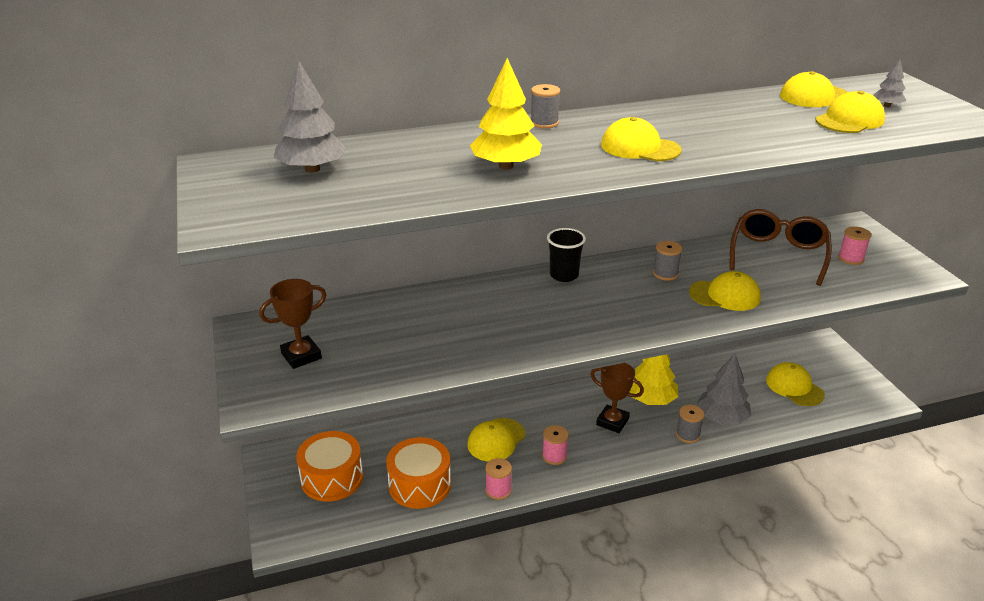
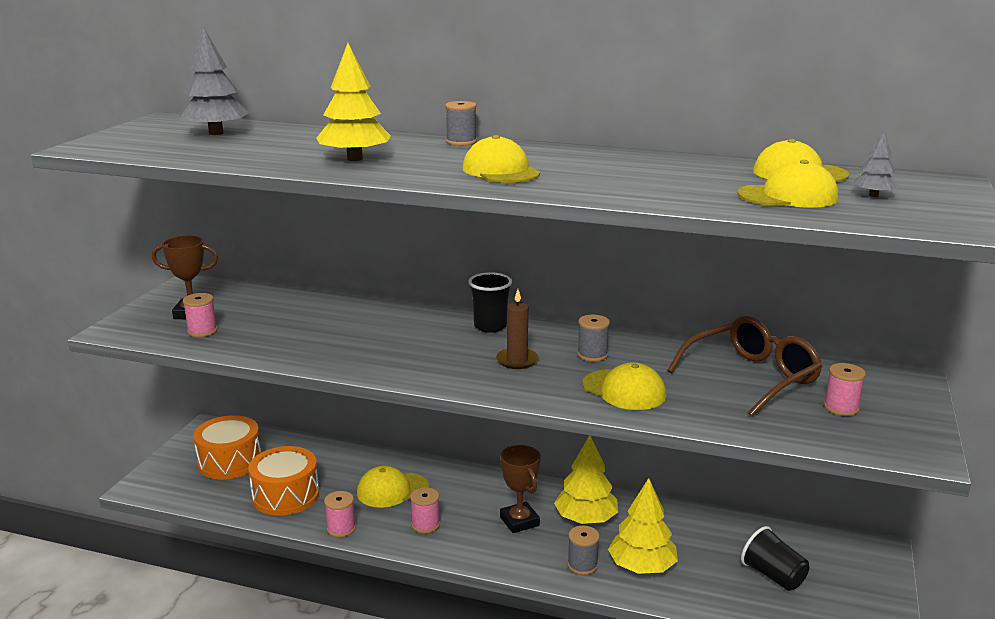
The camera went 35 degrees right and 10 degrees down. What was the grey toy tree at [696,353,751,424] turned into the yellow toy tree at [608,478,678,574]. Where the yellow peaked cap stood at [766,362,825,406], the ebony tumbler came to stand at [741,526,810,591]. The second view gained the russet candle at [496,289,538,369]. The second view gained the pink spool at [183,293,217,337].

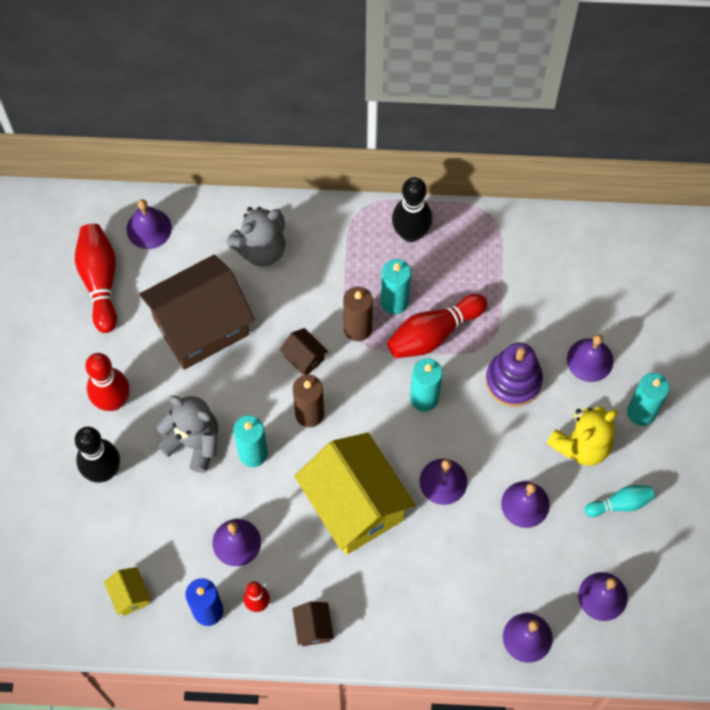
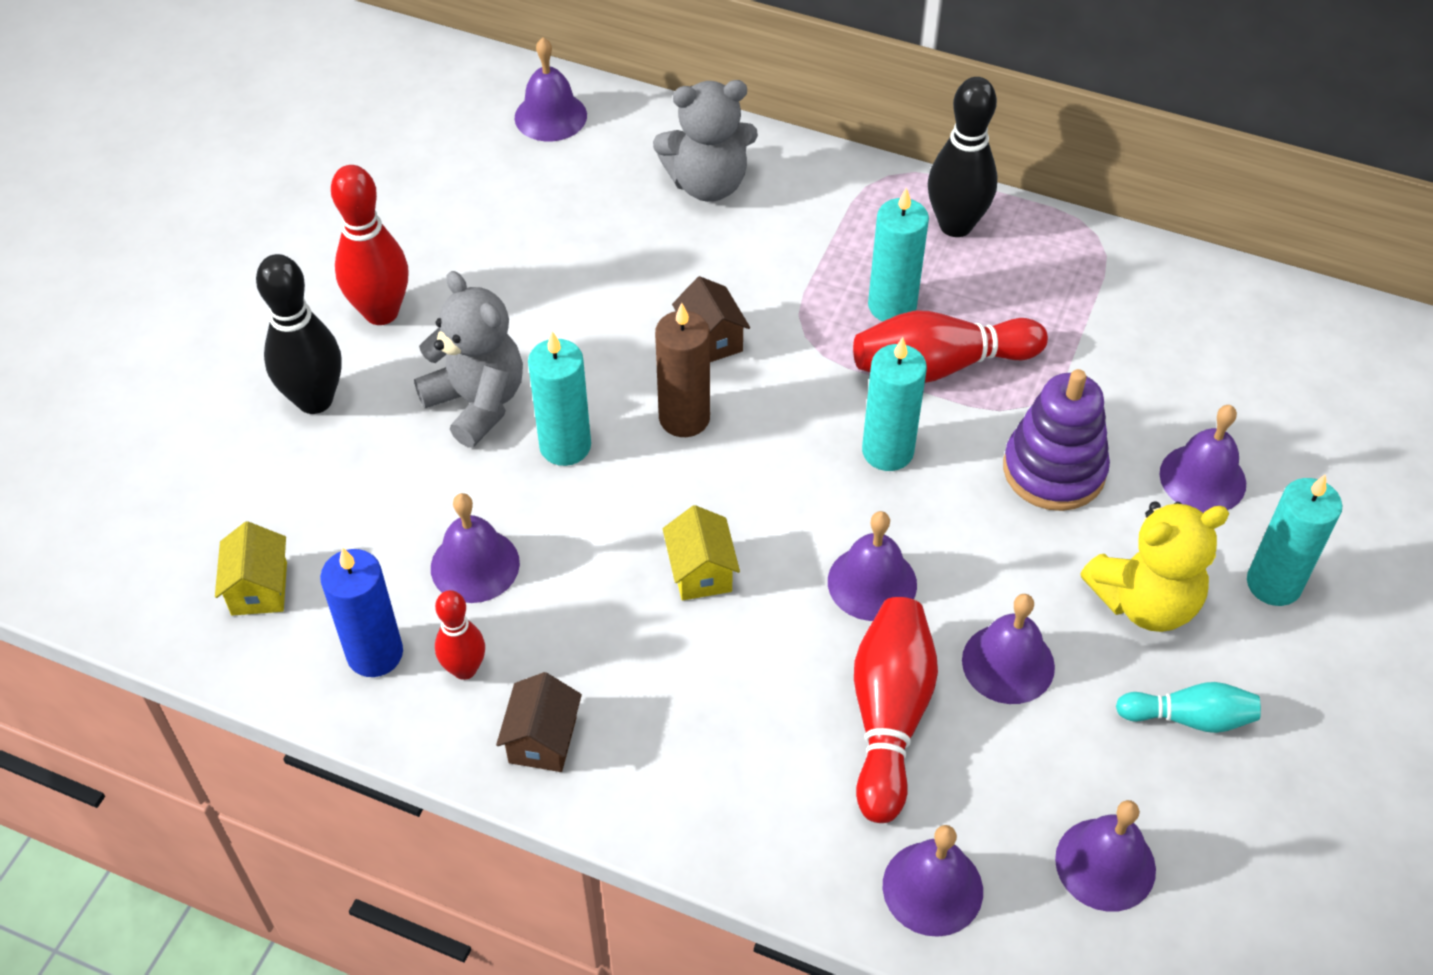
The camera went 20 degrees right and 15 degrees down. The crimson tenpin ended up elsewhere, having gone from [75,224,117,333] to [854,597,938,823]. The second view lost the russet cottage at [139,255,254,370]. The second view lost the russet candle at [343,287,373,341]. The size of the yellow cottage at [294,432,416,555] changed by a factor of 0.41.

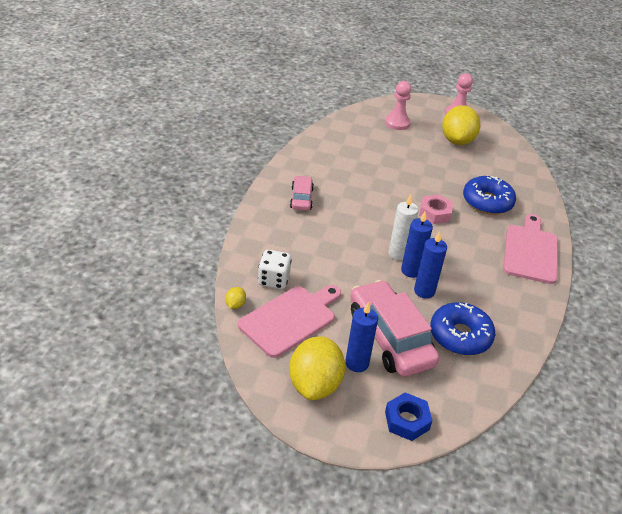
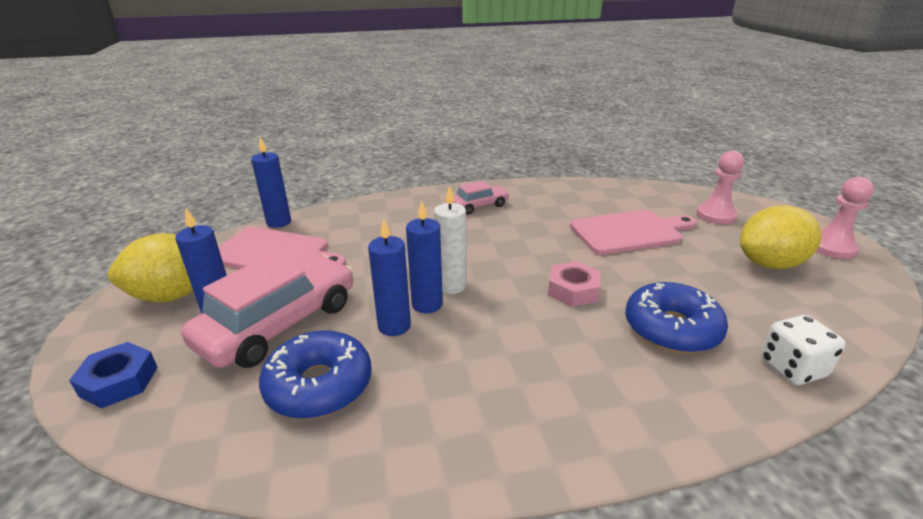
The camera went 65 degrees right and 10 degrees down. The pink bread board ended up elsewhere, having gone from [503,214,558,284] to [570,210,697,255]. The white dice ended up elsewhere, having gone from [258,250,292,289] to [760,315,846,385]. Where the yellow citrus fruit stood at [225,287,246,309], the cobalt candle came to stand at [251,137,291,228].

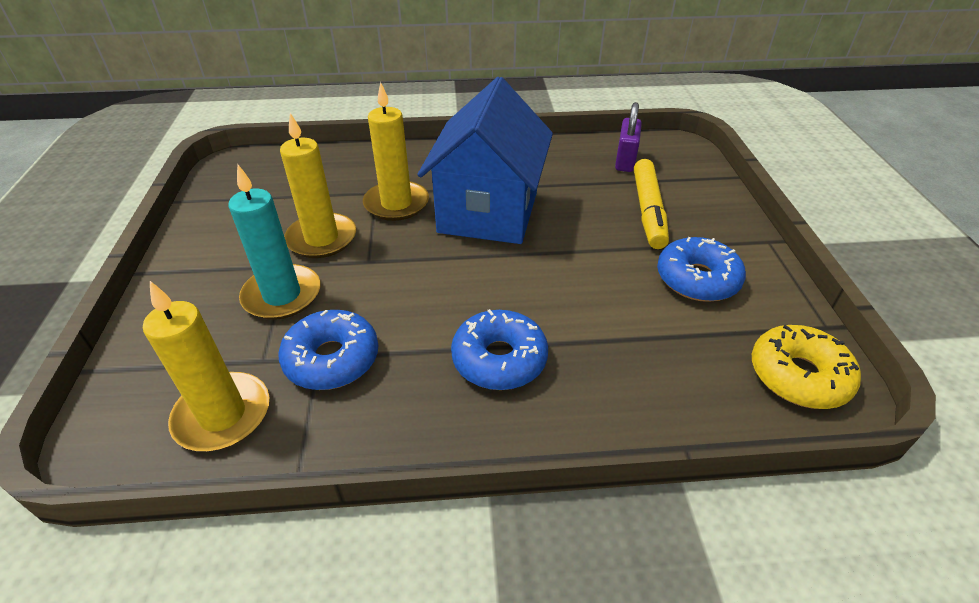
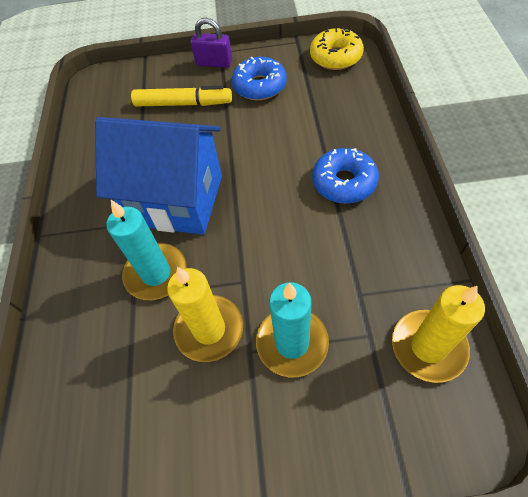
The camera went 85 degrees left and 15 degrees up. What was the yellow candle at [363,82,429,221] turned into the aqua candle at [107,200,187,300]. The violet padlock ended up elsewhere, having gone from [615,102,642,172] to [191,18,232,68]. The second view lost the cobalt donut at [278,310,378,390].

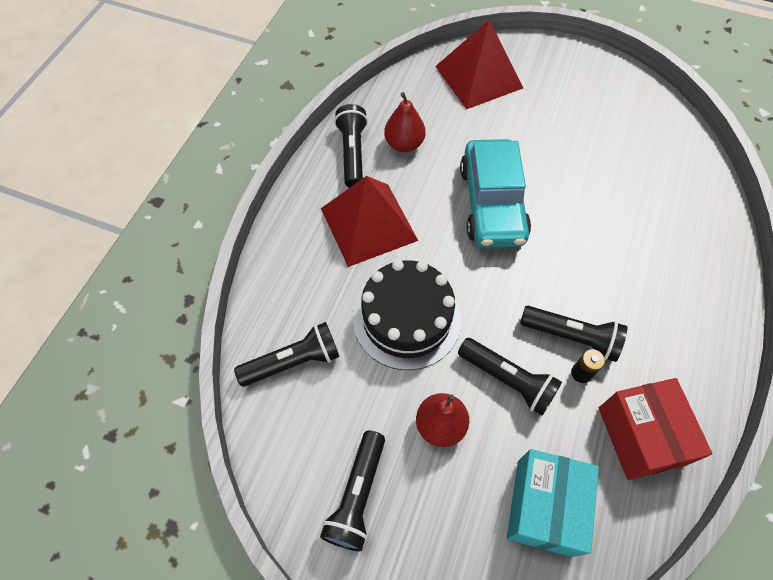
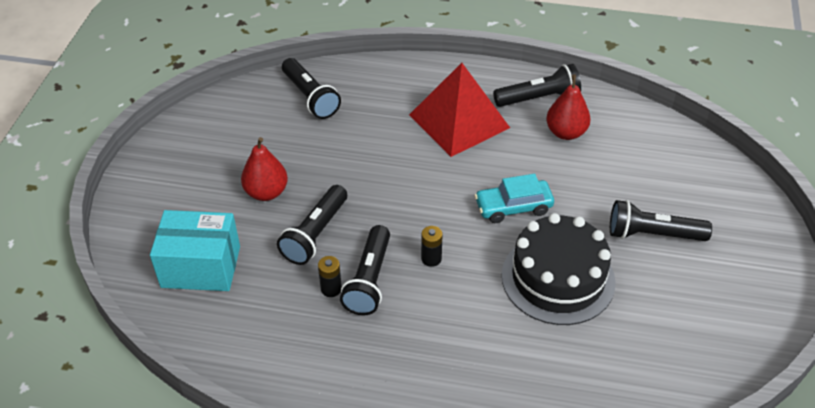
The camera went 80 degrees right and 15 degrees down. The second view lost the crimson pyramid shape at [435,20,523,109]. The size of the aqua automobile at [460,139,531,248] changed by a factor of 0.57. The ebony cake ended up elsewhere, having gone from [353,260,461,370] to [502,213,616,325]. The second view lost the crimson package at [599,378,712,480]. The ebony flashlight ended up elsewhere, having gone from [320,430,385,551] to [610,200,712,241]. The second view gained the ebony power cell at [421,226,443,267].

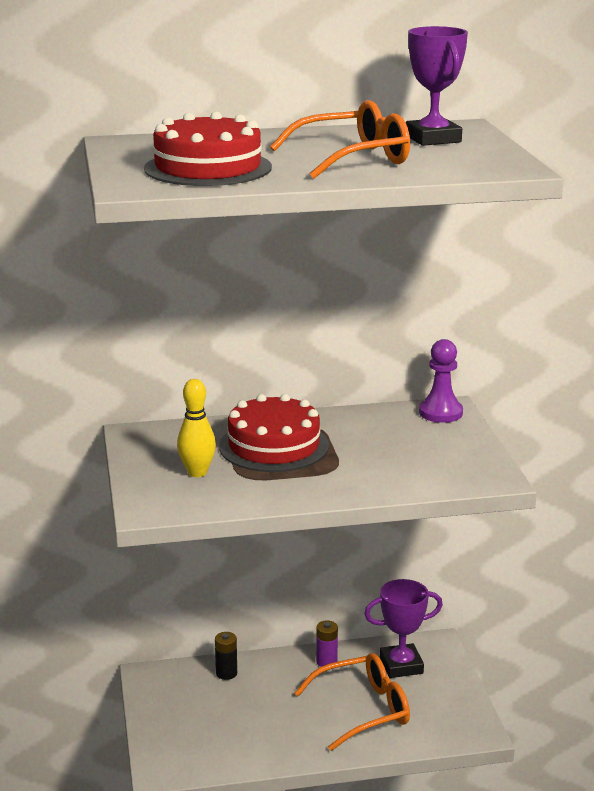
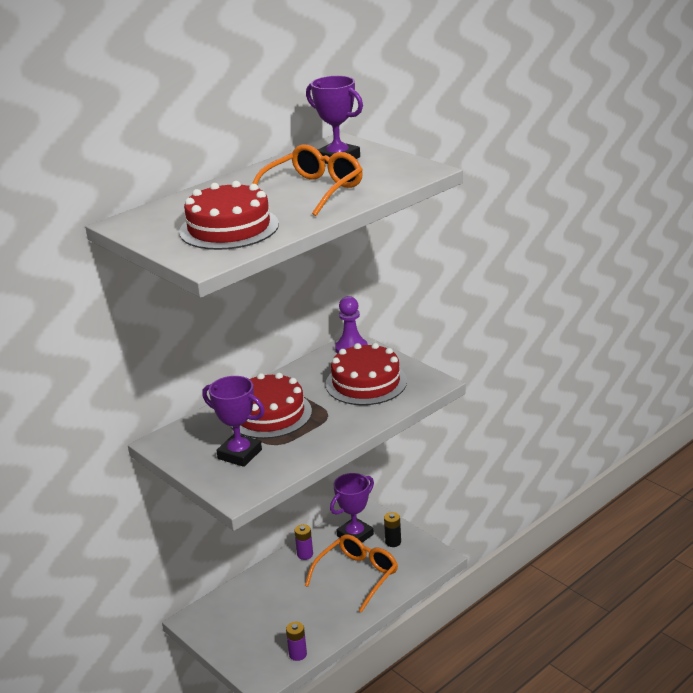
The camera went 30 degrees left and 5 degrees up. Where the yellow tenpin stood at [177,379,216,477], the violet trophy came to stand at [202,376,265,467]. The ebony power cell ended up elsewhere, having gone from [215,632,237,680] to [384,512,401,547]. The second view gained the crimson cake at [326,343,407,405]. The second view gained the violet power cell at [286,622,307,661].

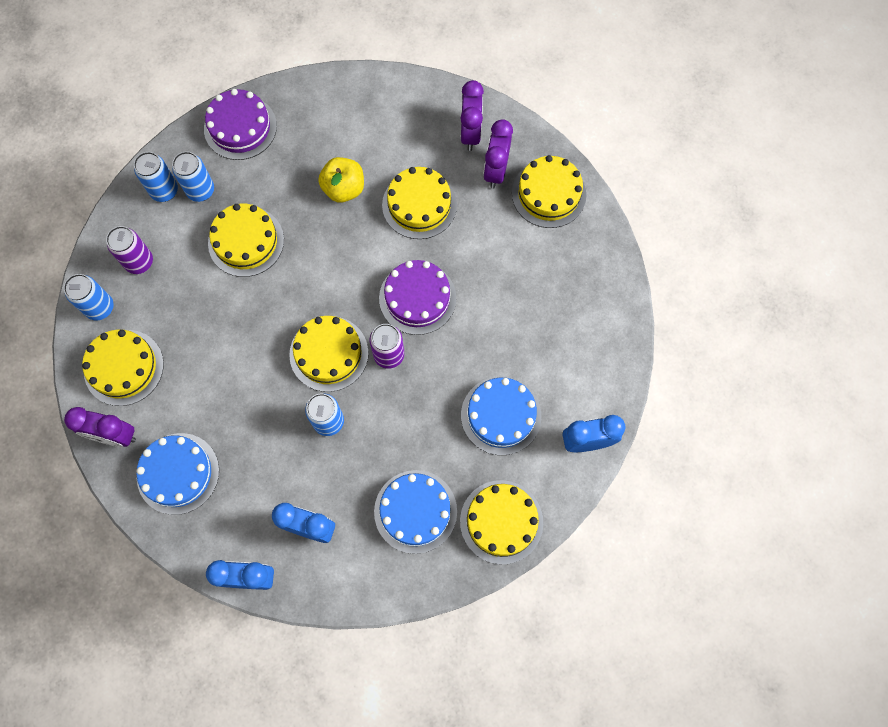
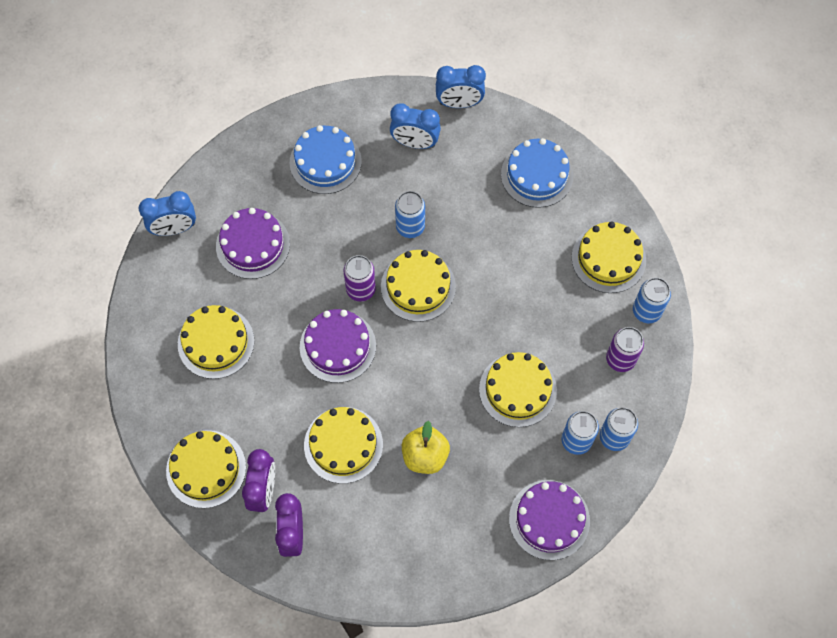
The camera went 175 degrees right and 5 degrees down. What was the cobalt cake at [461,377,541,455] turned into the violet cake at [216,208,290,279]. The second view lost the violet clock at [64,407,136,447]. The yellow cake ended up elsewhere, having gone from [460,480,543,564] to [178,305,254,379].

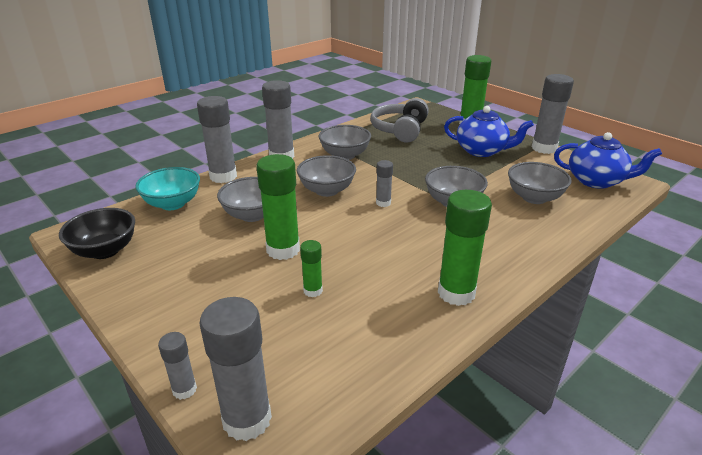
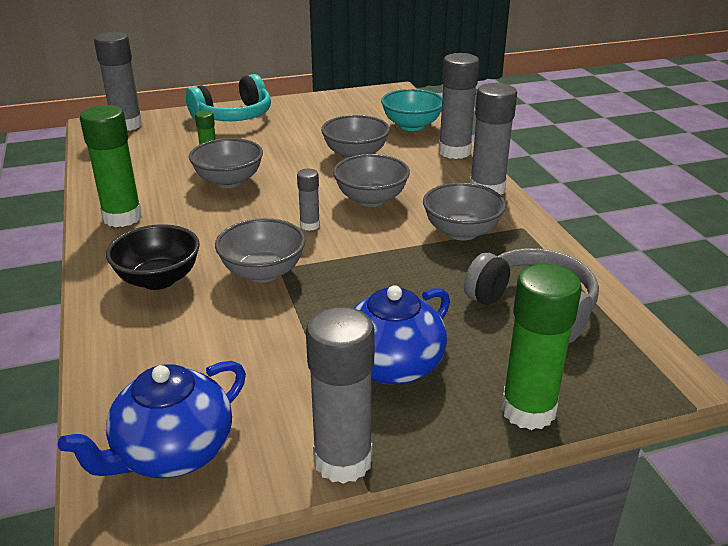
The camera went 115 degrees right and 0 degrees up. The second view lost the leaf-green glue at [256,154,300,260]. The grey serving bowl ended up elsewhere, having gone from [508,162,572,204] to [189,138,263,188]. The ebony serving bowl ended up elsewhere, having gone from [59,208,135,259] to [106,224,200,290]. The second view lost the grey glue at [158,332,197,400]. The second view gained the aqua over-ear headphones at [186,74,271,121].

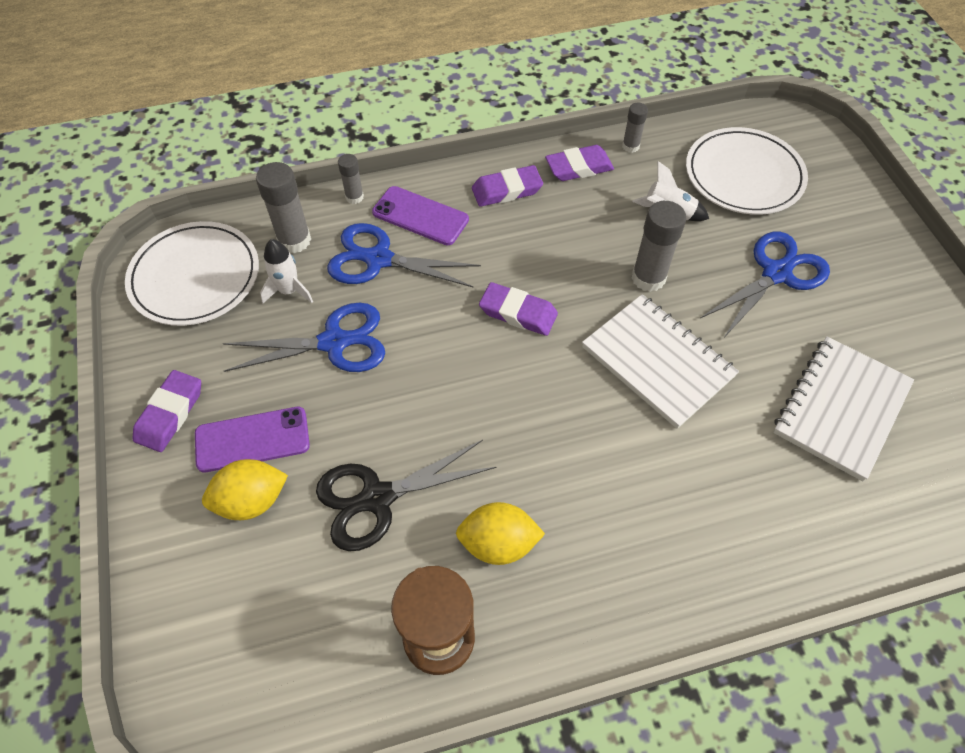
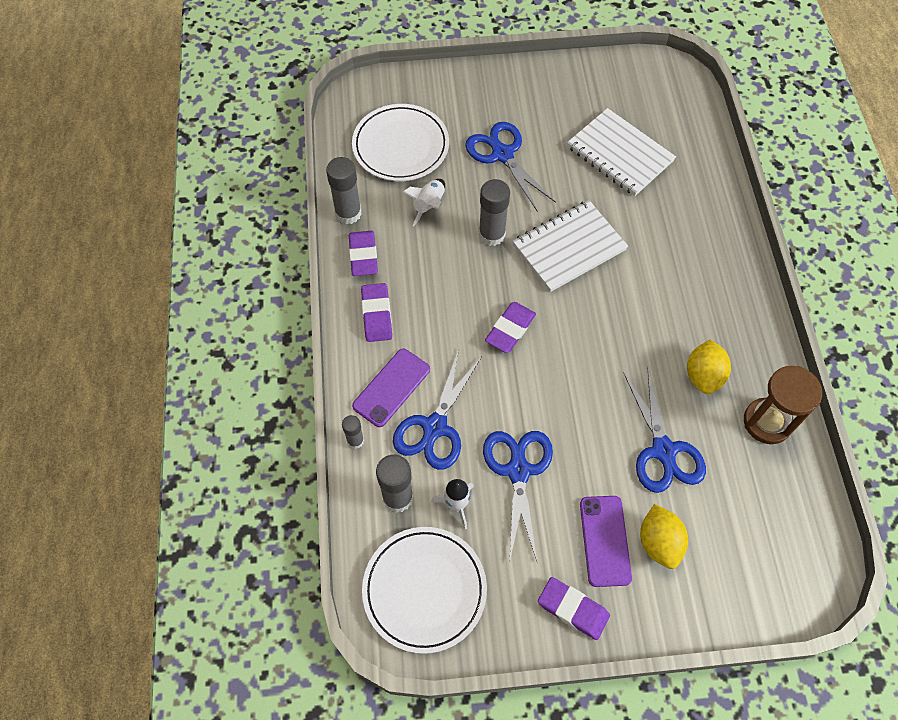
The camera went 80 degrees left and 5 degrees up. The size of the grey glue at [622,103,648,153] changed by a factor of 1.75. What was the ebony shears at [316,440,496,551] turned into the cobalt shears at [623,367,706,493].

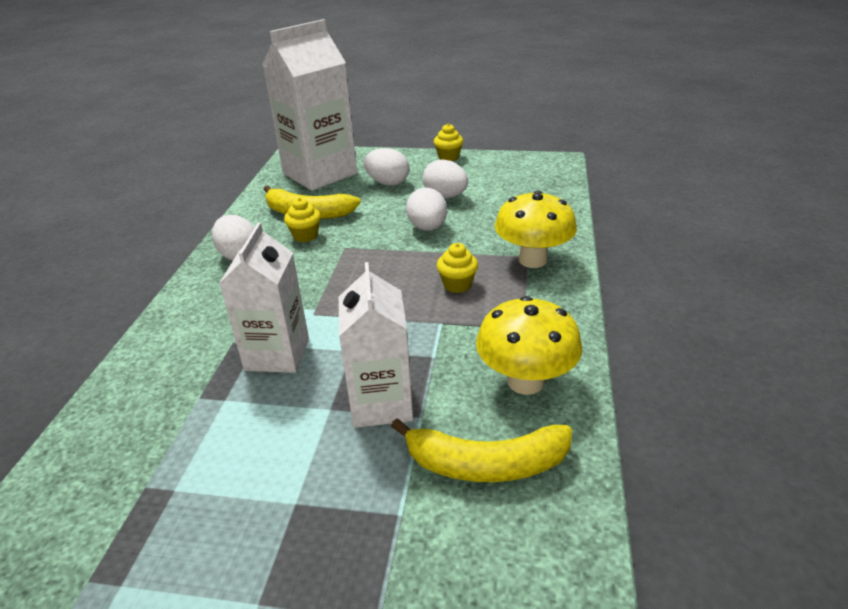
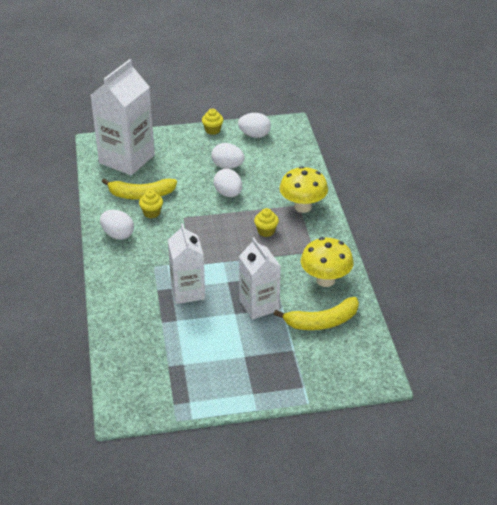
The camera went 20 degrees left and 5 degrees up. The white egg ended up elsewhere, having gone from [364,148,409,186] to [238,113,271,138].

